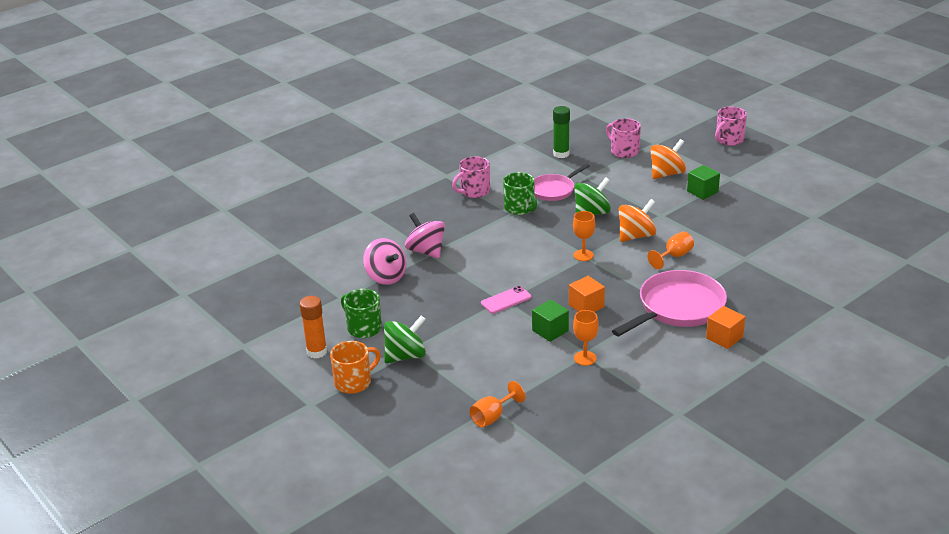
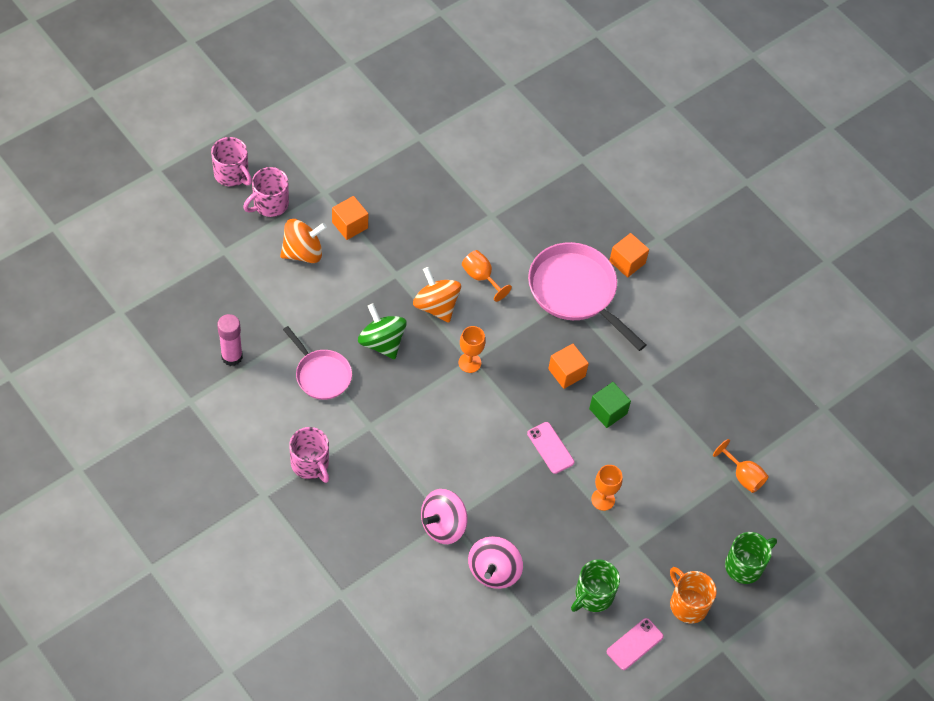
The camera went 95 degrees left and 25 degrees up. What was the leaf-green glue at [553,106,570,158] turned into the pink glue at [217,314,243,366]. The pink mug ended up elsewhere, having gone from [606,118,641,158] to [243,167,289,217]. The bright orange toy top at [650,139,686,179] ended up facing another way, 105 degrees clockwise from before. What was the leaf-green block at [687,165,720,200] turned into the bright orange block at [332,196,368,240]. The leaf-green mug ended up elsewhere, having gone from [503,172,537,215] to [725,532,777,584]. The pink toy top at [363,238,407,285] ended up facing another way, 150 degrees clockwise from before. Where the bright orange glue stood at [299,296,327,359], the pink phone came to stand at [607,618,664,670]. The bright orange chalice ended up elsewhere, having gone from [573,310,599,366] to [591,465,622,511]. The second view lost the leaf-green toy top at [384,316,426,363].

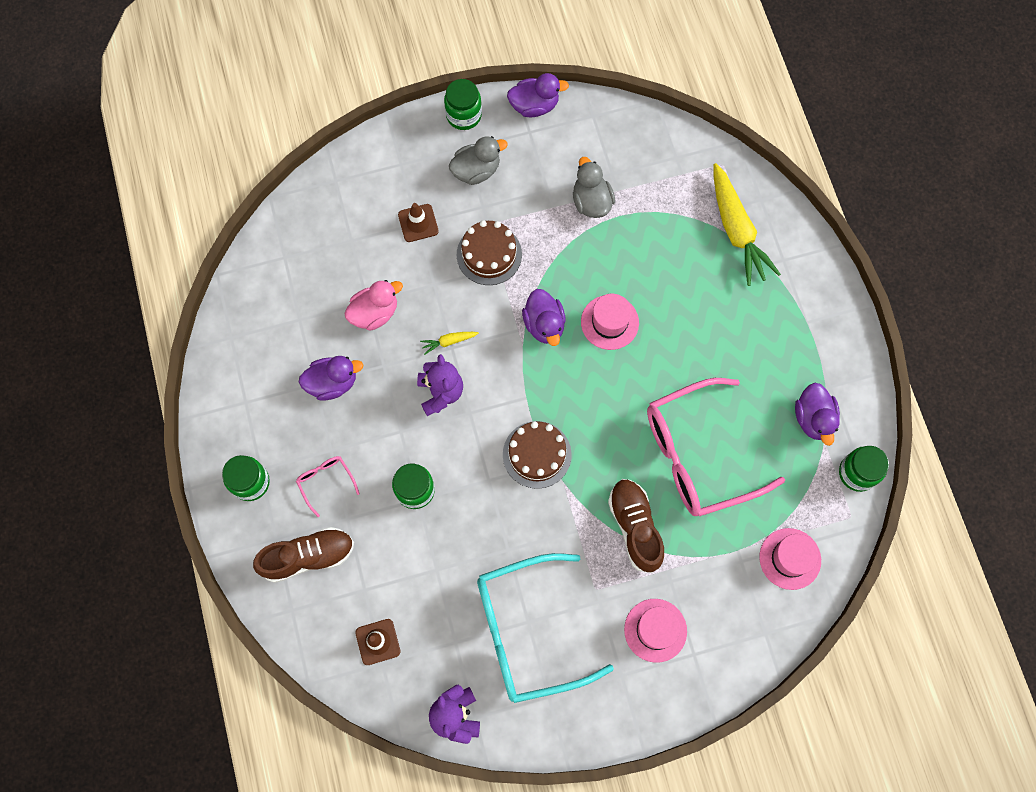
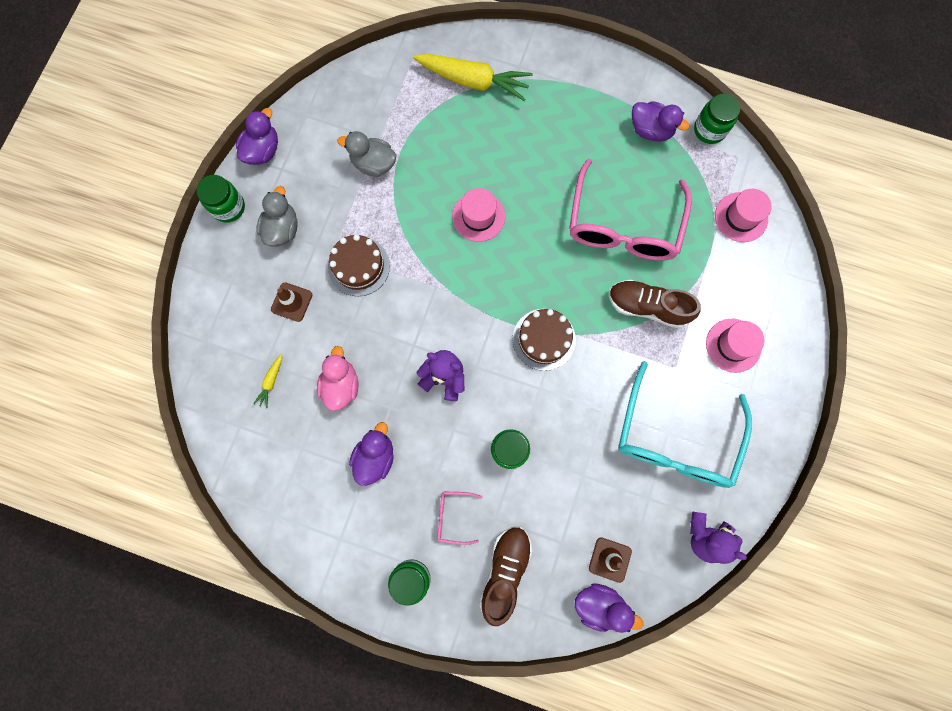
The camera went 55 degrees left and 5 degrees up. The violet toy duck ended up elsewhere, having gone from [522,289,566,346] to [574,583,643,633]. The yellow root vegetable ended up elsewhere, having gone from [420,332,479,355] to [253,354,282,408].

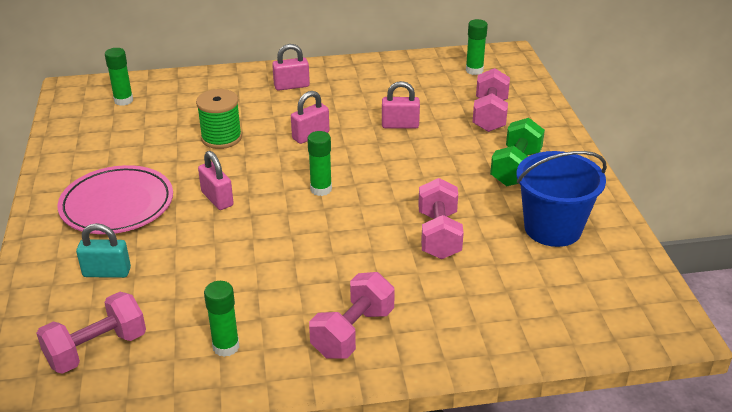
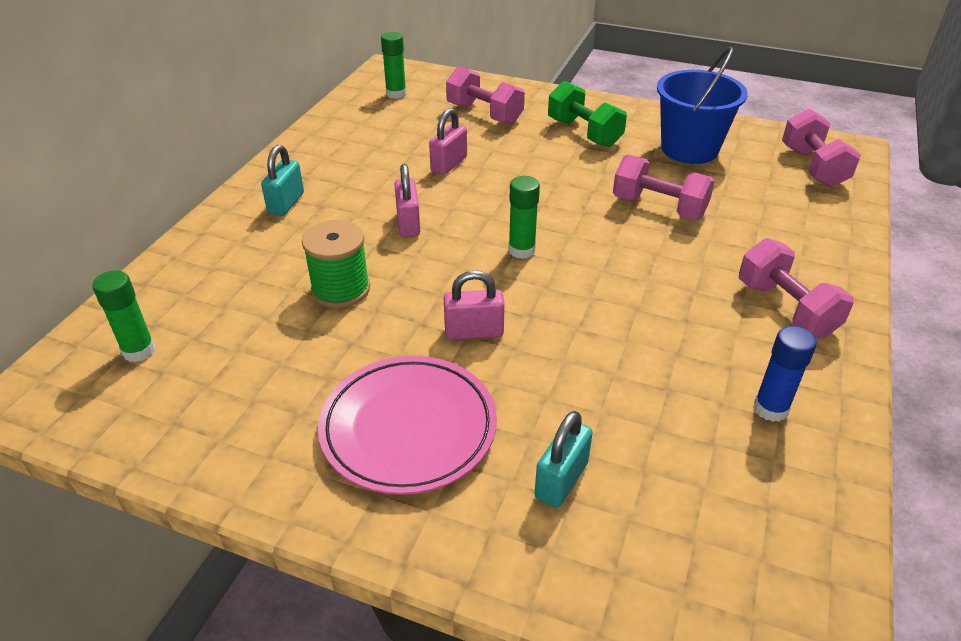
The camera went 60 degrees left and 5 degrees up. What was the pink padlock at [272,44,310,91] turned into the aqua padlock at [261,145,304,216]. What was the leaf-green glue at [204,281,239,357] turned into the cobalt glue at [754,326,817,422]. The pink hand weight ended up elsewhere, having gone from [36,292,146,374] to [782,108,861,188].

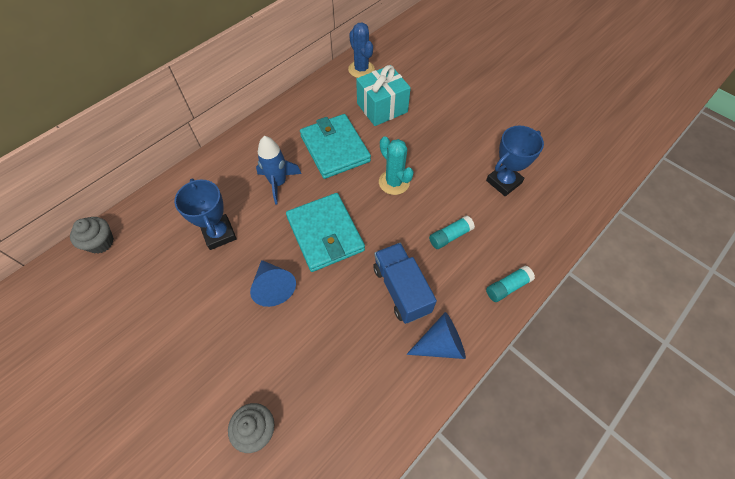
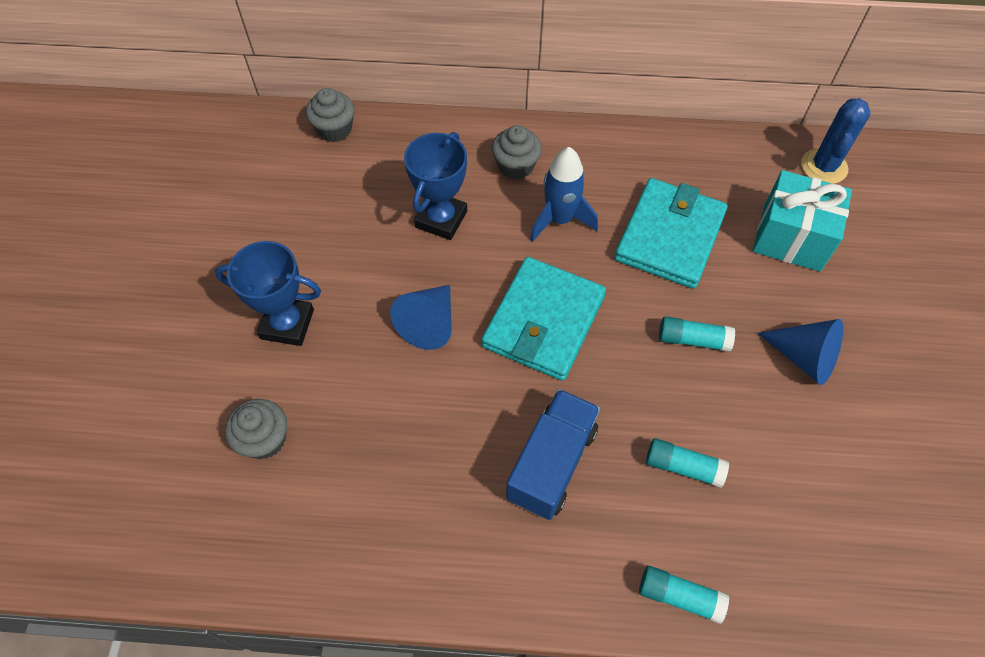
The camera went 50 degrees right and 0 degrees up. The cobalt trophy ended up elsewhere, having gone from [486,126,544,196] to [215,241,321,346]. Where the aqua saguaro cactus stood at [379,136,414,195], the aqua glue came to stand at [659,316,735,352]. The cobalt cone ended up elsewhere, having gone from [406,312,466,359] to [757,319,843,385]. The second view gained the grey cupcake at [492,125,542,180].

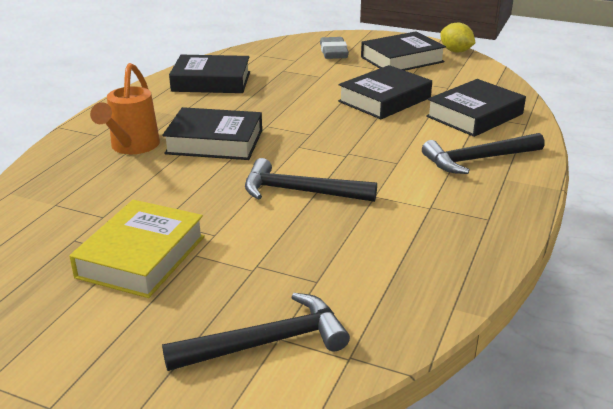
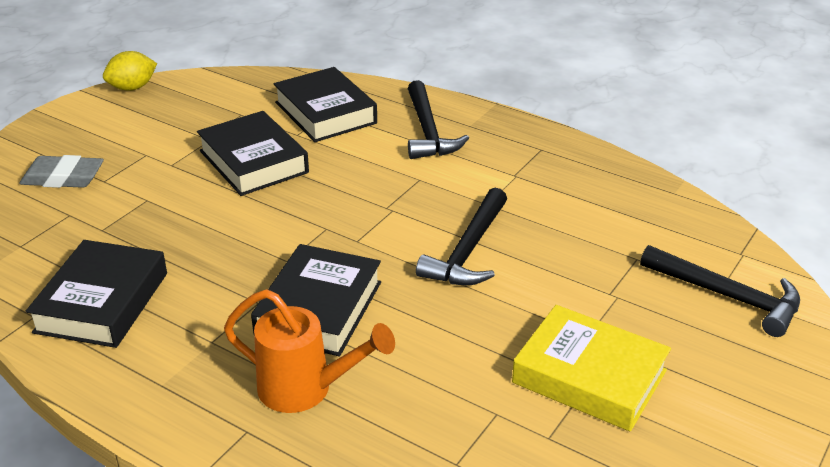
The camera went 80 degrees left and 5 degrees up. The second view lost the ebony hardback at [361,31,446,71]. The ebony claw hammer at [162,293,350,371] ended up facing another way, 135 degrees clockwise from before.

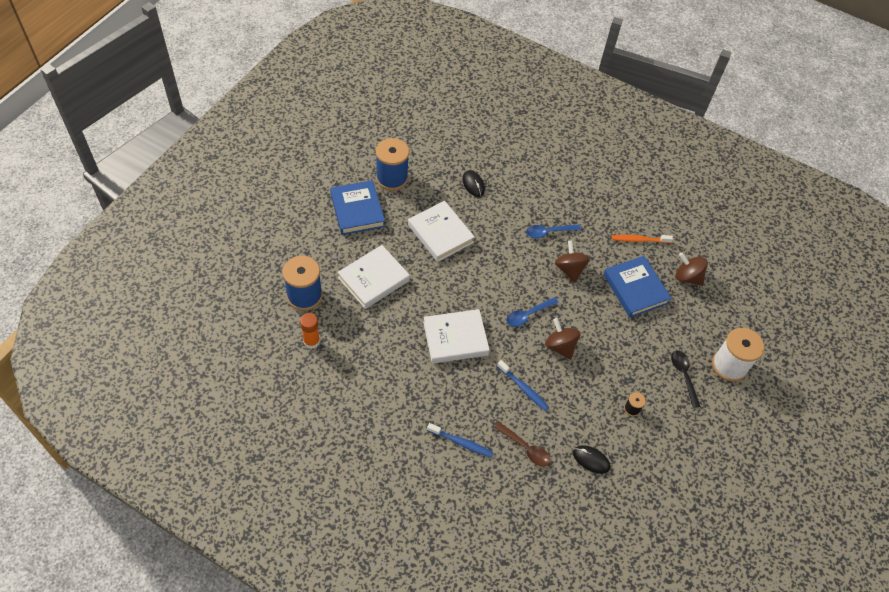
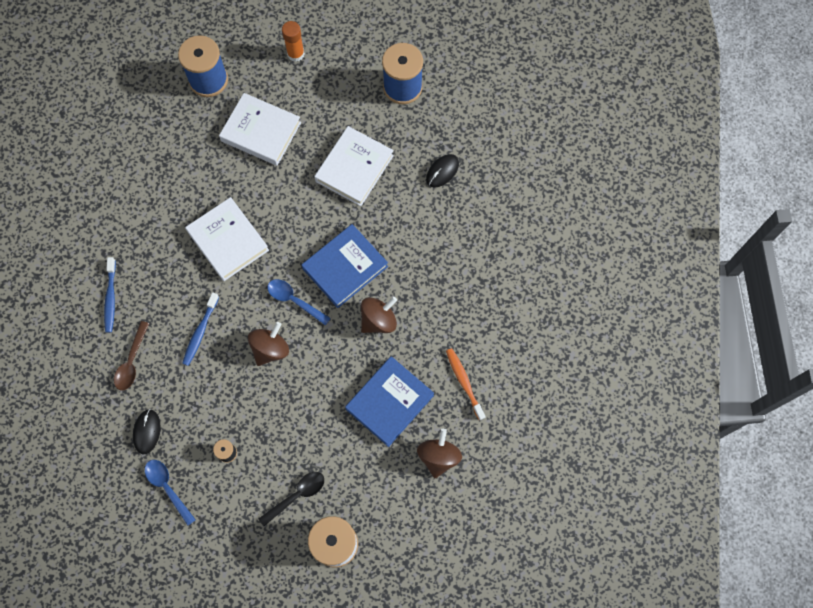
The camera went 70 degrees right and 15 degrees up. The cobalt hardback ended up elsewhere, having gone from [330,180,385,235] to [302,224,388,308]. The cobalt spoon ended up elsewhere, having gone from [526,224,581,238] to [145,460,196,526]. The bright orange glue ended up elsewhere, having gone from [300,313,320,349] to [282,21,305,62].

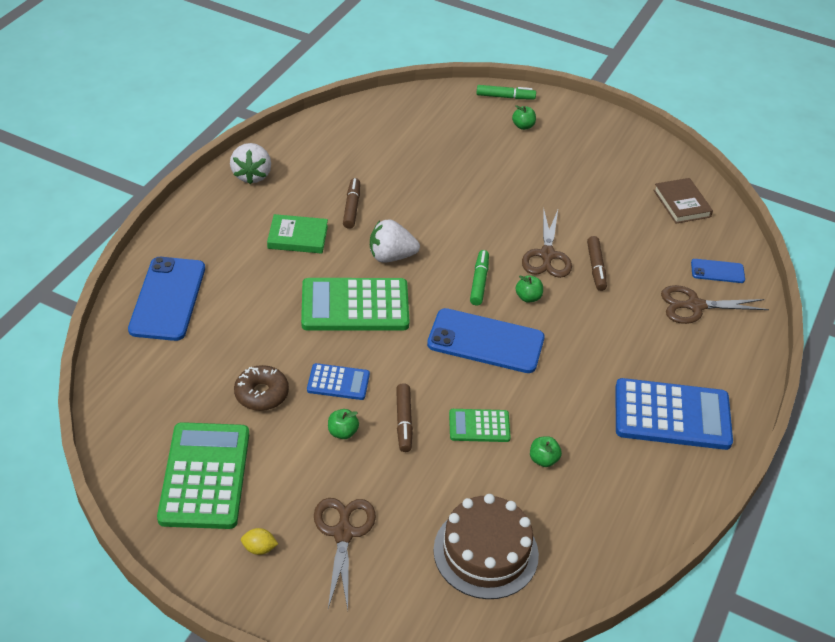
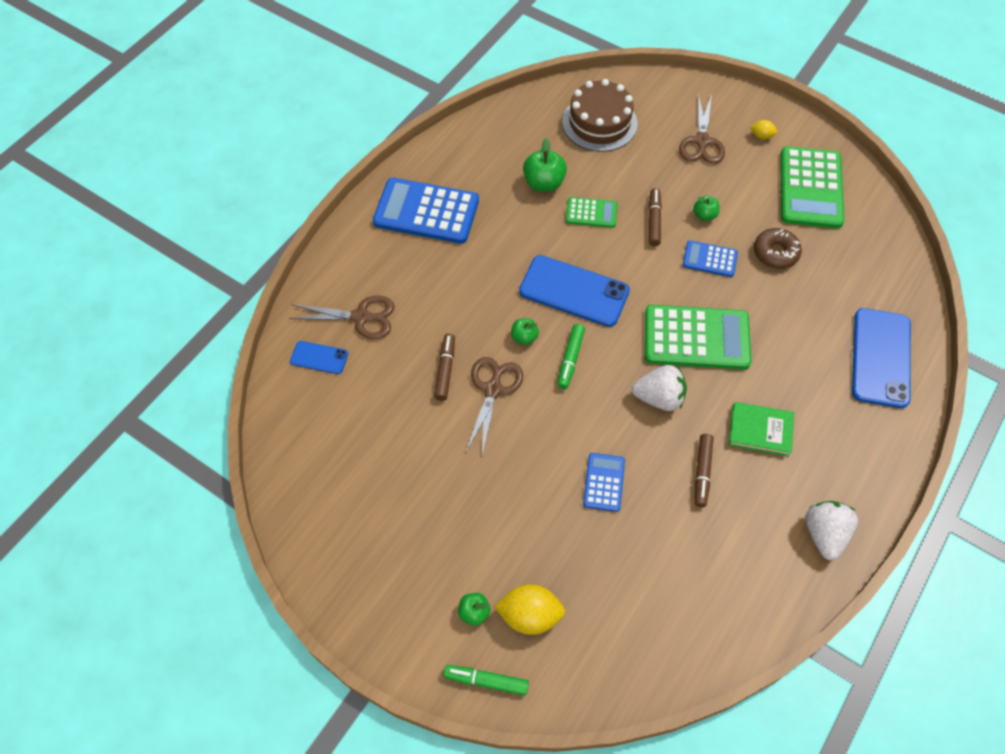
The camera went 170 degrees left and 15 degrees up. The second view lost the russet hardback at [653,178,713,224]. The size of the leaf-green apple at [530,436,562,467] changed by a factor of 1.71. The second view gained the cobalt pocket calculator at [583,453,625,512]. The second view gained the yellow citrus fruit at [494,584,565,635].

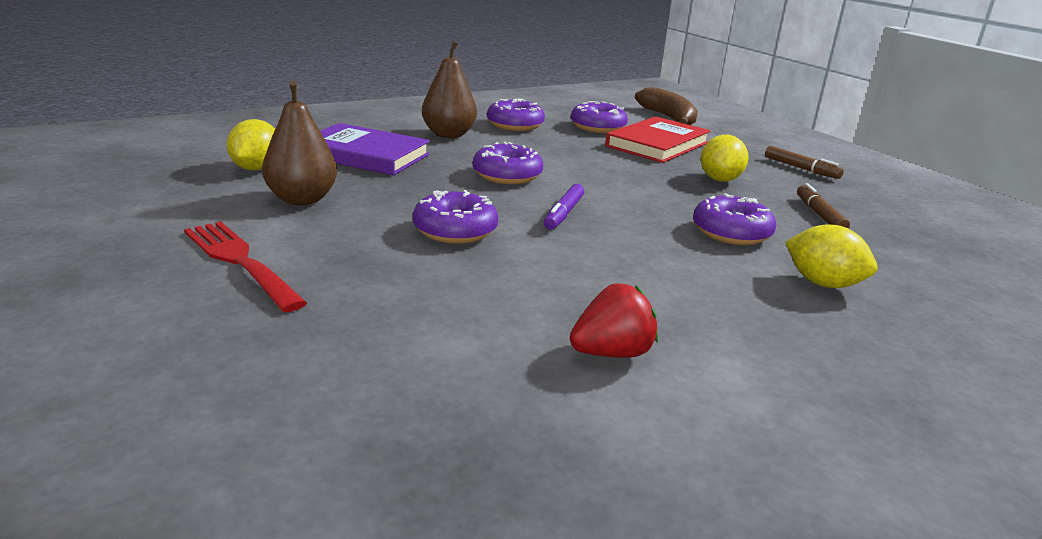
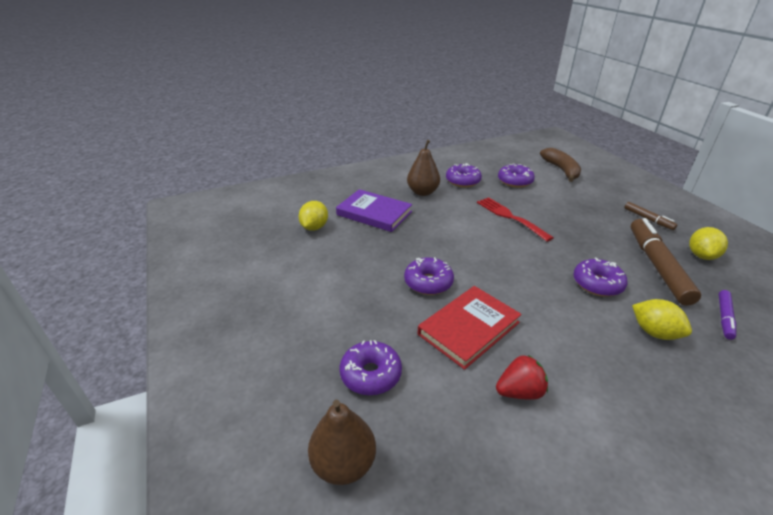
The camera went 10 degrees right and 10 degrees up. The russet pear fruit ended up elsewhere, having gone from [262,81,337,205] to [308,399,376,485]. The crimson hardback ended up elsewhere, having gone from [605,116,711,163] to [418,286,522,370]. The yellow citrus fruit ended up elsewhere, having gone from [701,135,749,182] to [689,227,728,260]. The violet donut ended up elsewhere, having gone from [473,142,543,184] to [340,340,402,395]. The size of the russet marker at [797,183,850,229] changed by a factor of 2.05. The violet marker ended up elsewhere, having gone from [544,184,584,230] to [718,290,736,340]. The crimson fork ended up elsewhere, having gone from [184,221,307,312] to [477,197,554,242].

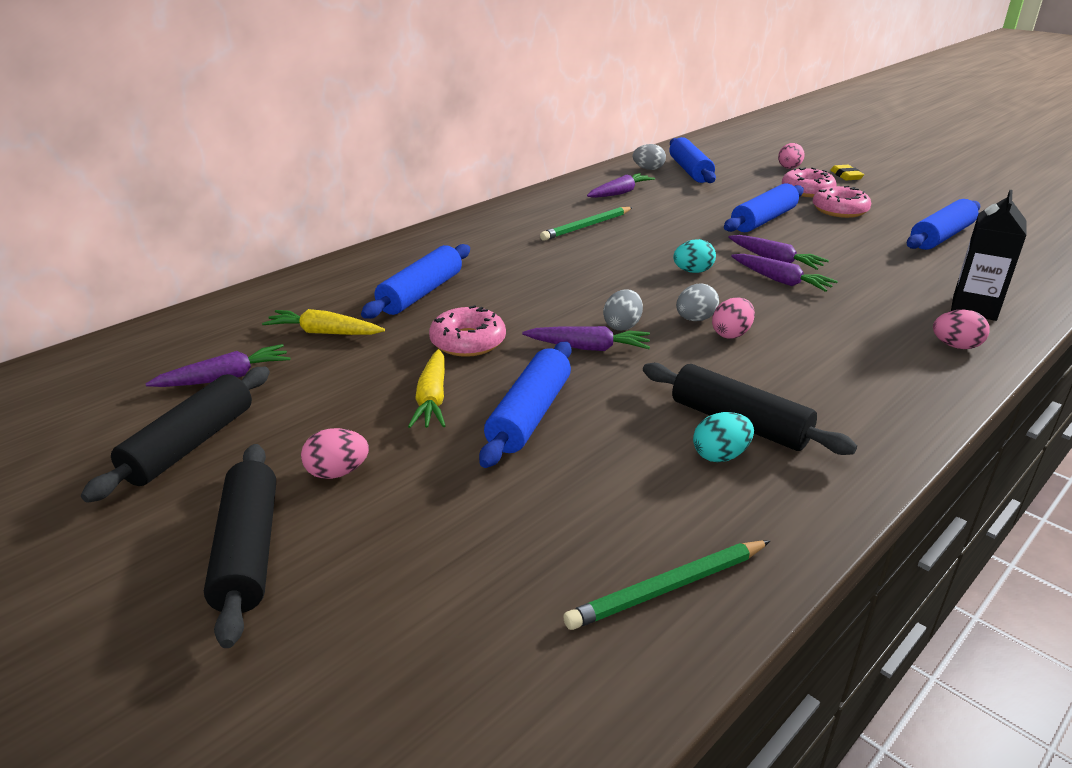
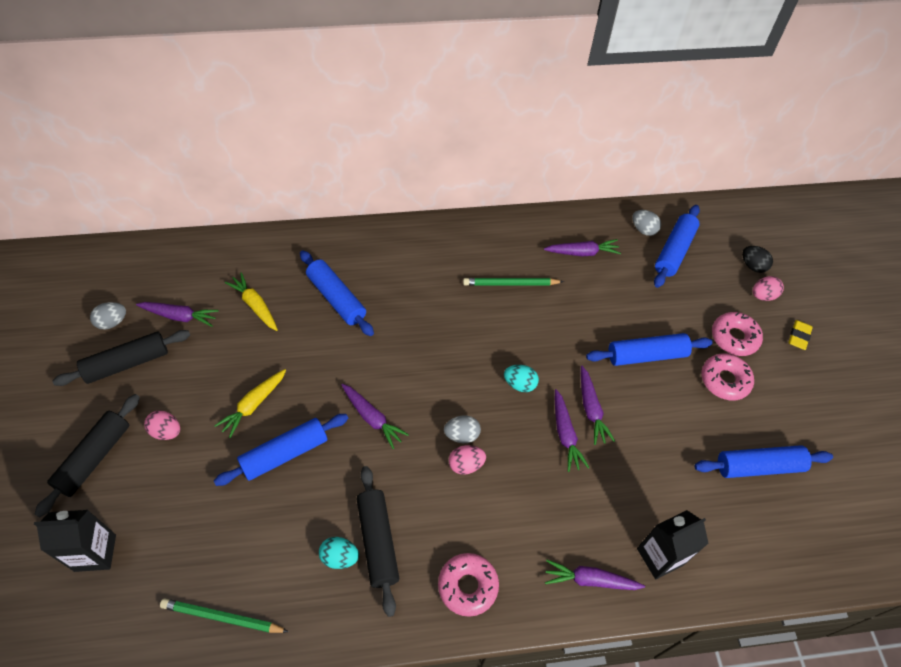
The camera went 35 degrees right and 25 degrees up. The cobalt pastry roller at [361,244,470,319] ended up facing another way, 75 degrees clockwise from before. The grey egg ended up elsewhere, having gone from [603,289,643,331] to [90,302,126,329]. The pink donut ended up elsewhere, having gone from [429,305,506,357] to [438,553,499,617]. Where the pink egg stood at [933,310,990,349], the violet root vegetable came to stand at [545,560,645,590]. The second view gained the ebony egg at [742,246,773,273]. The second view gained the ebony juice carton at [34,510,116,572].

